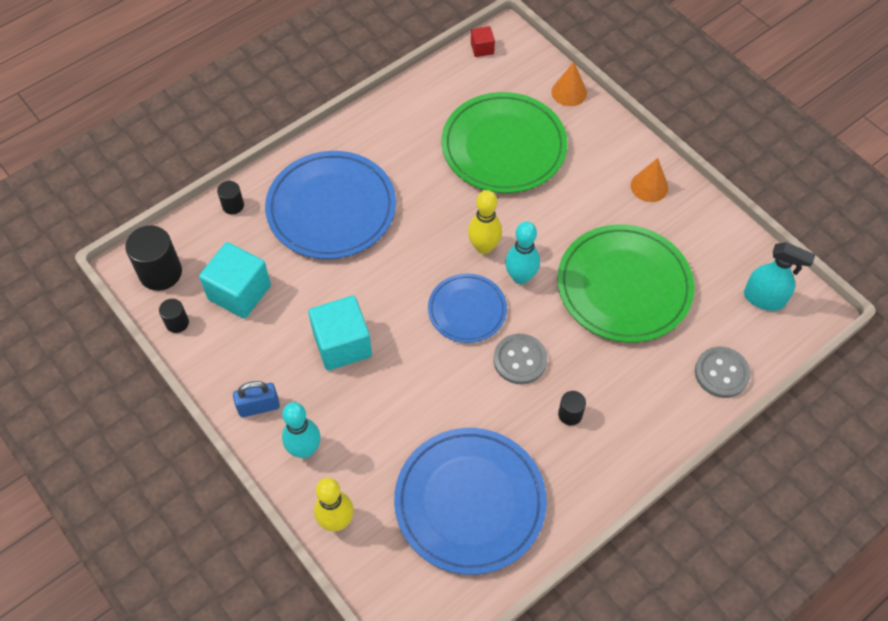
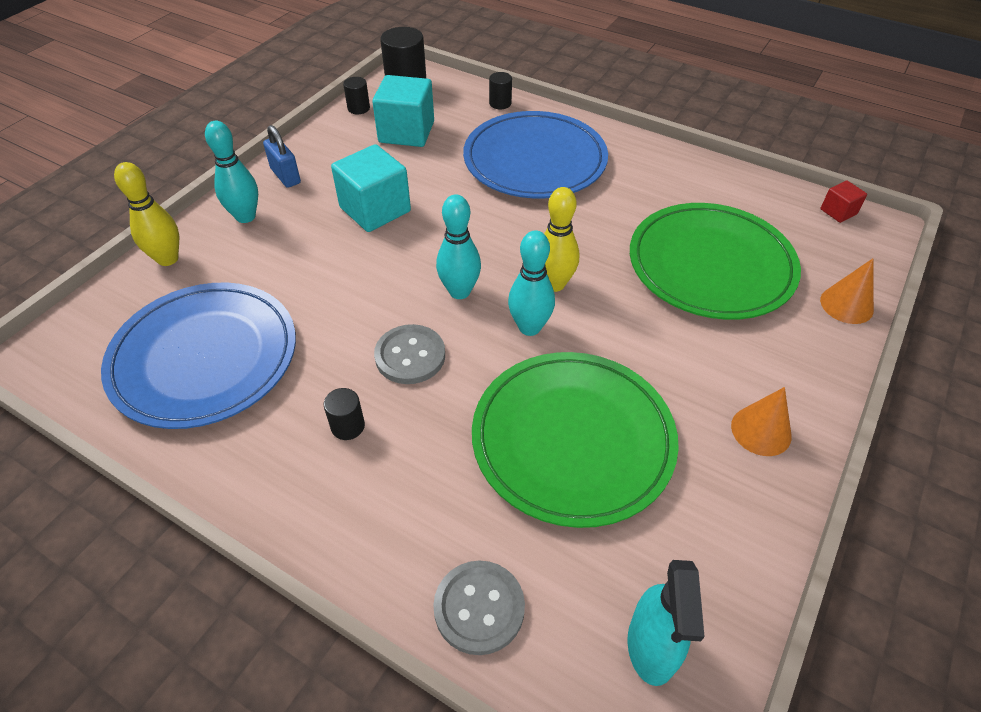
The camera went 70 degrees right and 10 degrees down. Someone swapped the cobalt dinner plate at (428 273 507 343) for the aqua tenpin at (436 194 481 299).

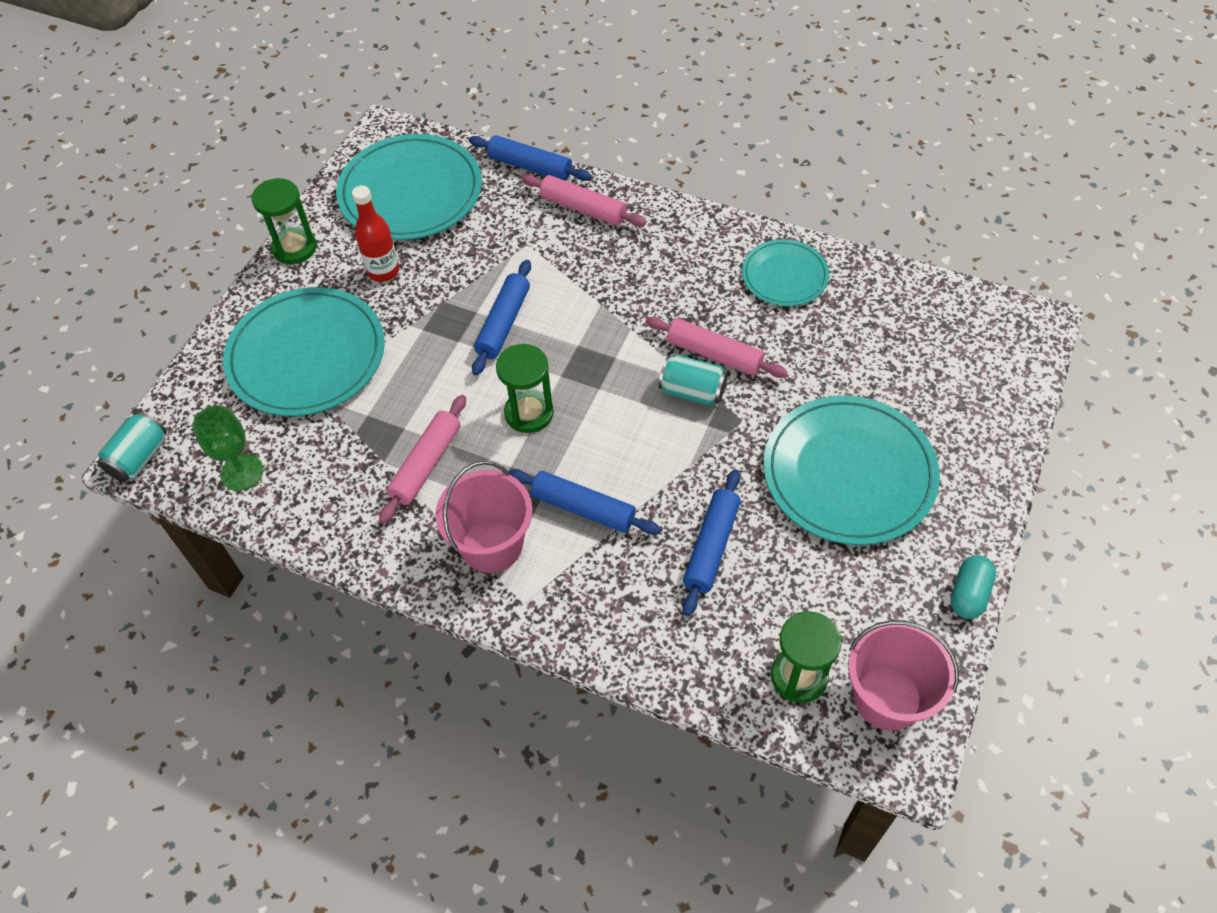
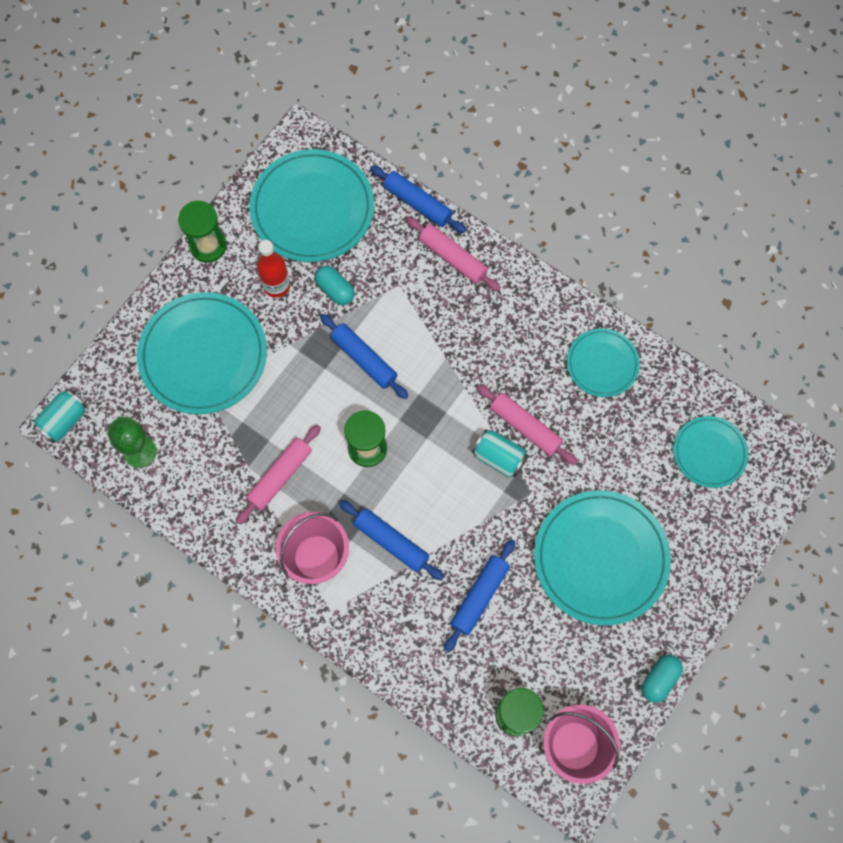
The camera went 10 degrees right and 15 degrees up. Someone rotated the cobalt rolling pin at (472 260 531 375) by 75 degrees counterclockwise. Someone put down the aqua pill shape at (315 266 355 305). Someone put down the aqua dinner plate at (674 416 748 488).

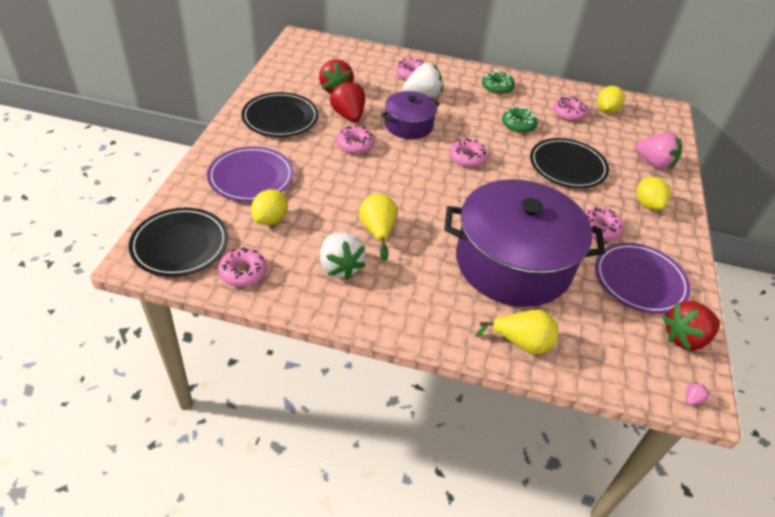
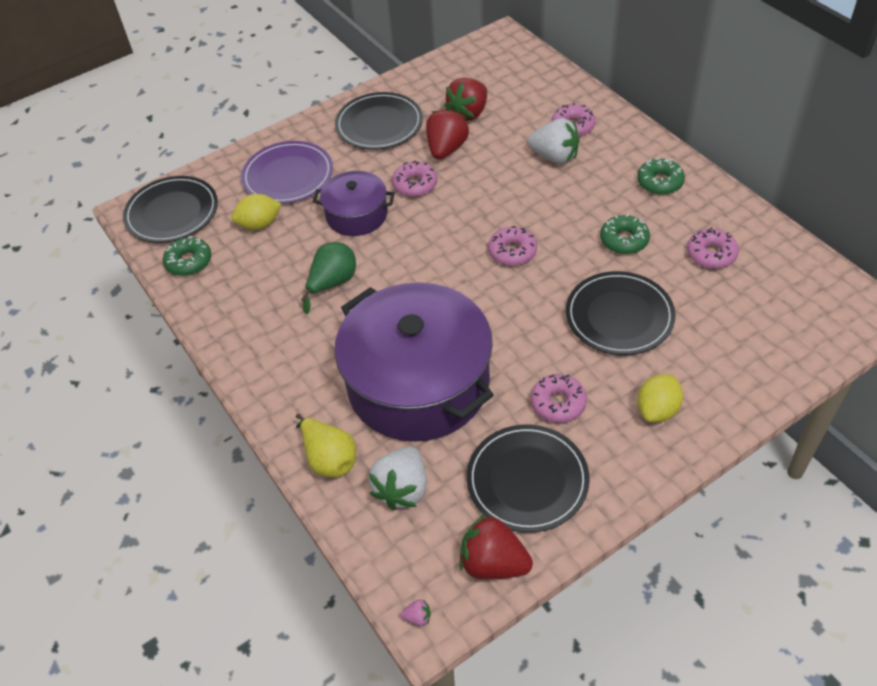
The camera went 50 degrees right and 5 degrees up. Someone repainted the rose-pink doughnut at (218 247 267 287), which became the leaf-green doughnut at (163 237 211 276). Someone carried the white toy strawberry from (320 232 366 280) to (369 446 427 510). Someone repainted the yellow pear fruit at (359 194 397 261), which became the leaf-green pear fruit at (301 242 356 314). Someone carried the royal purple pot from (381 91 439 139) to (313 171 395 236). Someone repainted the royal purple dinner plate at (595 243 691 314), which became the ebony dinner plate at (466 425 590 532). Someone took away the yellow toy lemon at (597 86 625 114). Someone took away the rose-pink toy strawberry at (635 133 682 170).

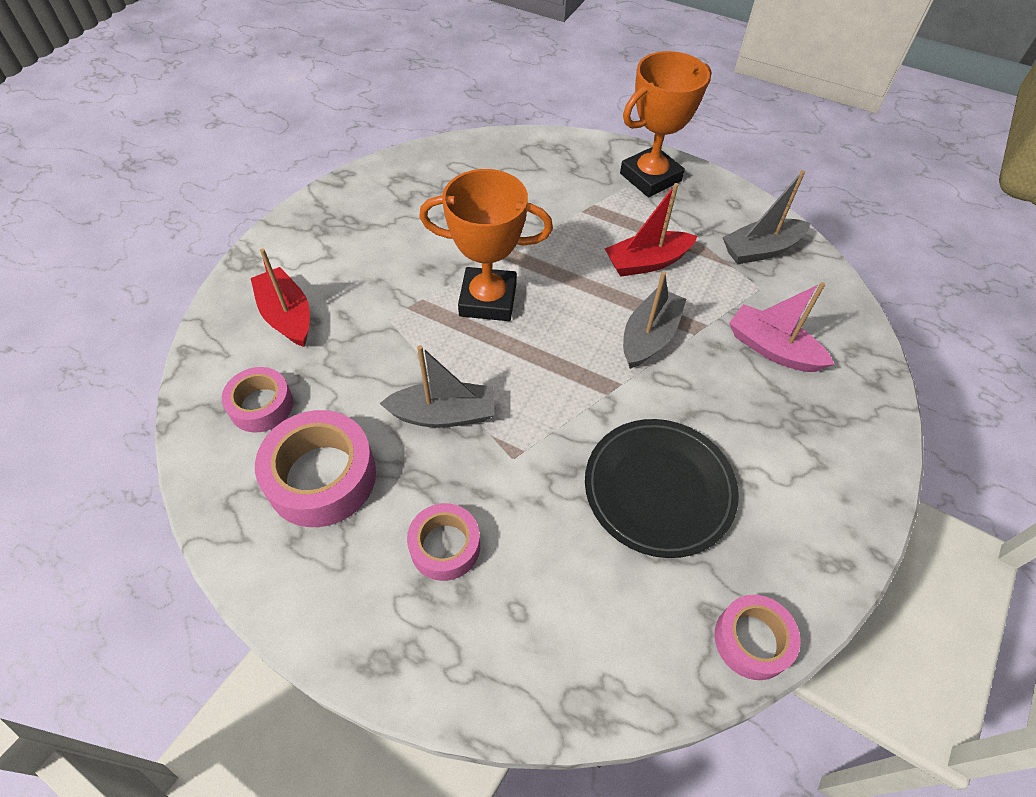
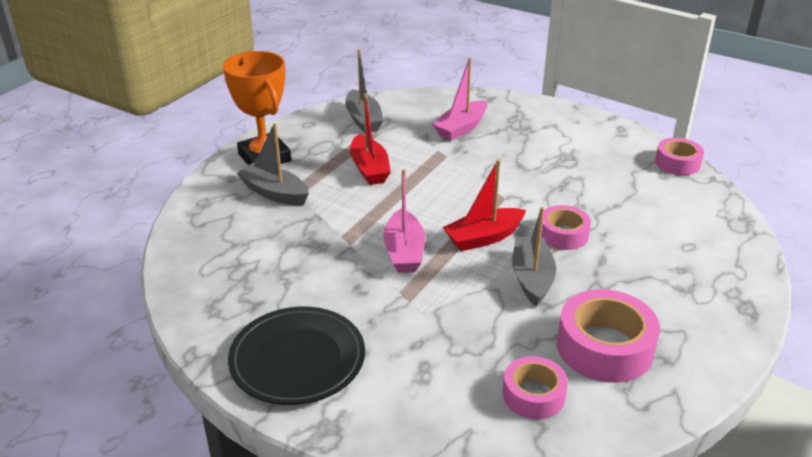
The camera went 85 degrees left and 20 degrees down. Someone carried the scarlet sailboat from (251 248 310 347) to (443 159 526 251). Someone carried the rose-pink sticky tape from (407 503 480 581) to (541 205 591 250). Someone swapped the bright orange trophy at (419 169 553 321) for the rose-pink sailboat at (383 169 425 273). Someone carried the ebony dinner plate from (585 419 739 558) to (228 306 365 405). Someone carried the ash-grey sailboat from (623 271 686 369) to (237 123 309 205).

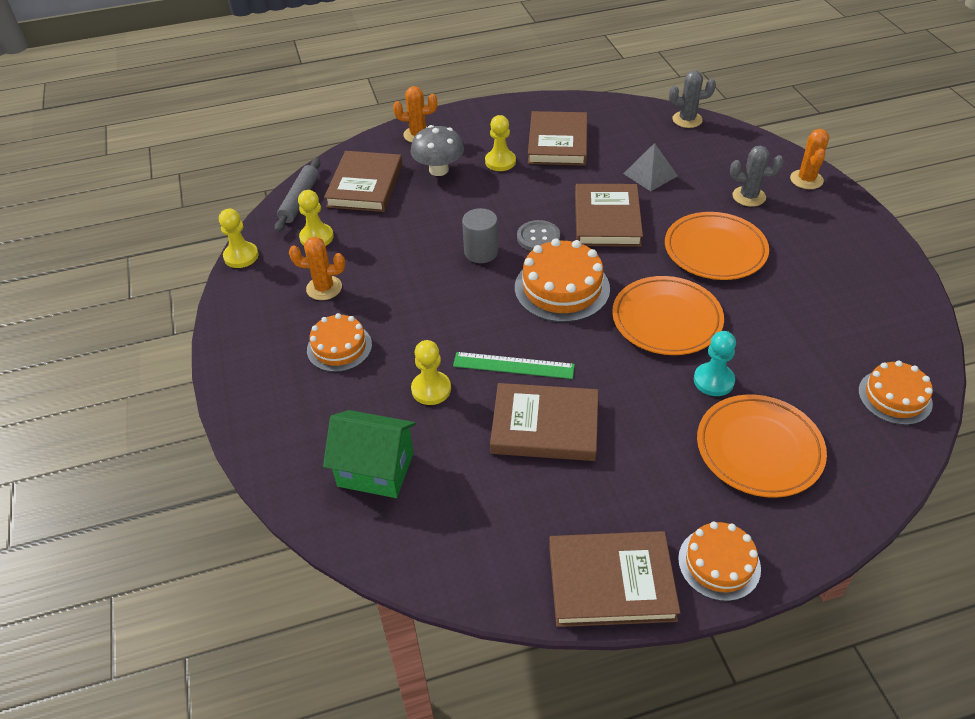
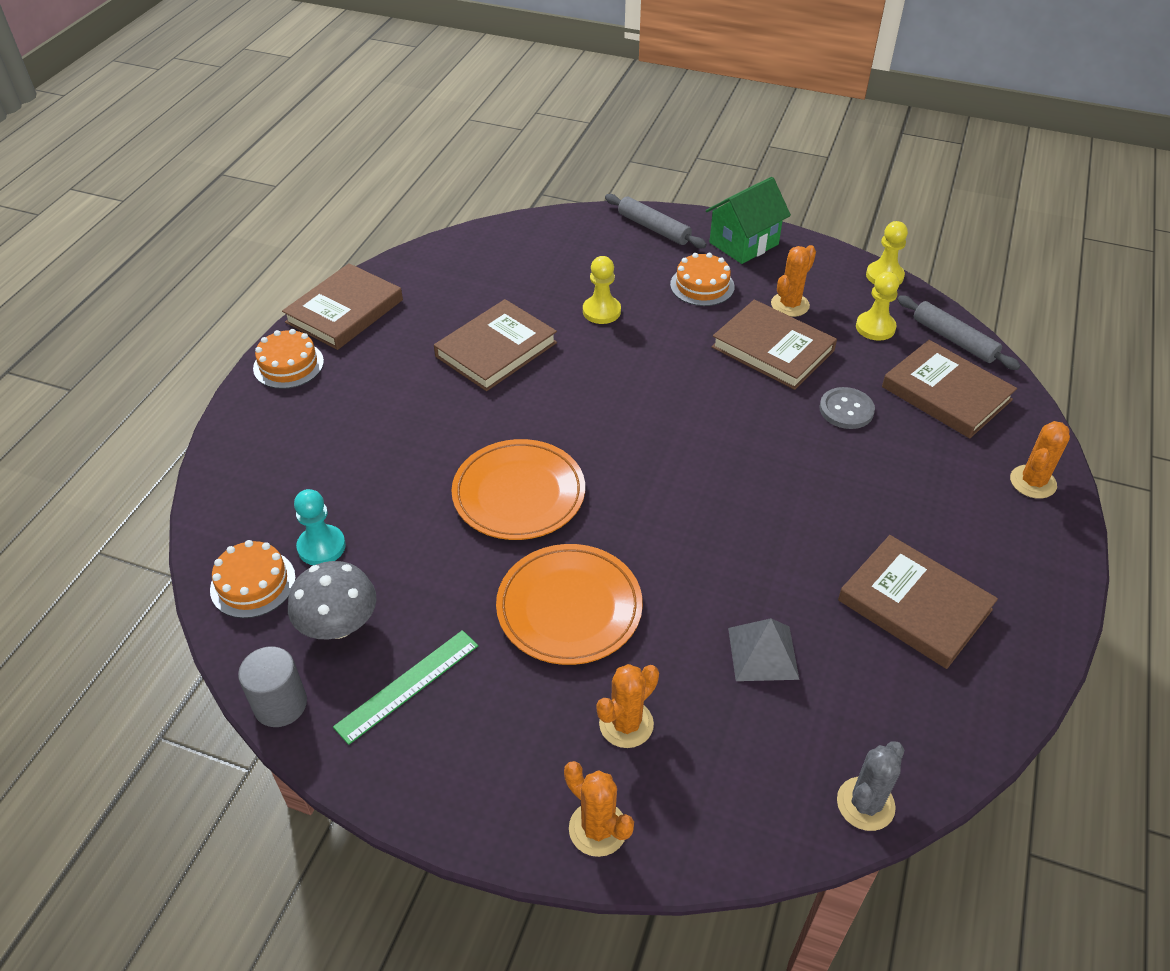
The camera went 125 degrees right and 0 degrees up. Someone carried the leaf-green toy house from (323 410 416 498) to (706 177 791 264). Someone carried the ash-grey fungus from (410 125 464 176) to (288 561 376 639). Someone carried the leaf-green ruler from (453 352 575 379) to (333 630 478 745). Someone carried the ash-grey cylinder shape from (462 208 498 263) to (238 646 307 727). Someone took away the yellow chess pawn at (485 115 516 171). Someone took away the bright orange gateau at (515 238 610 322). Someone carried the ash-grey button from (517 220 560 251) to (819 387 875 429). Someone carried the russet book from (575 184 643 247) to (712 299 837 390). Someone carried the aqua chess pawn from (694 331 736 396) to (294 489 346 565). Someone took away the bright orange dinner plate at (697 394 827 498). Someone repainted the ash-grey prickly plant at (730 146 784 207), which became the bright orange prickly plant at (596 664 659 748). Someone put down the ash-grey rolling pin at (605 194 707 248).

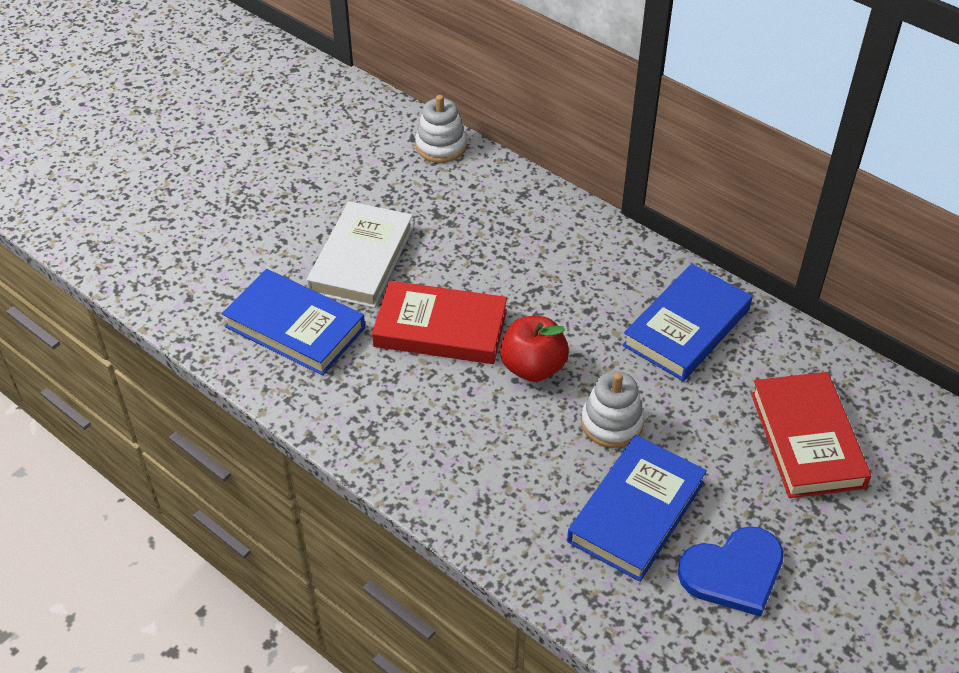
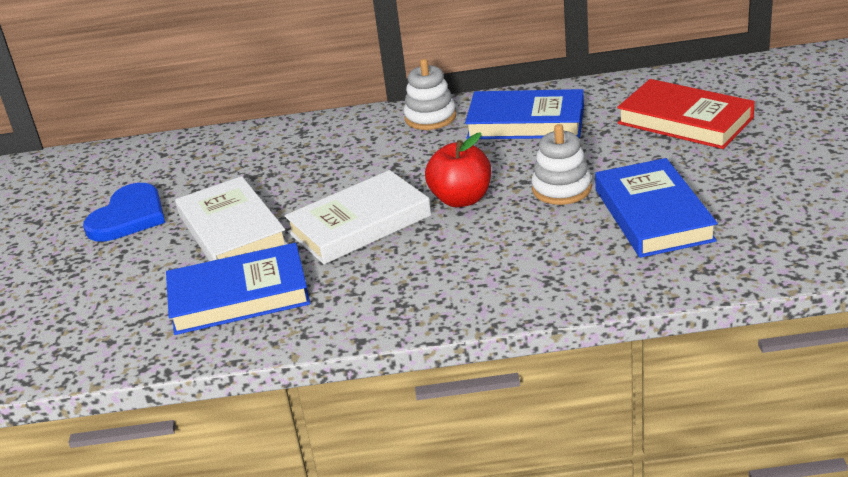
The camera went 40 degrees left and 15 degrees down. Someone repainted the scarlet book at (372 281 507 364), which became the white book at (285 170 431 264). Someone carried the white stacking toy from (415 95 467 163) to (404 59 456 130). Someone rotated the cobalt book at (622 264 752 381) by 75 degrees counterclockwise. Someone carried the cobalt heart from (678 526 784 617) to (83 183 165 242).

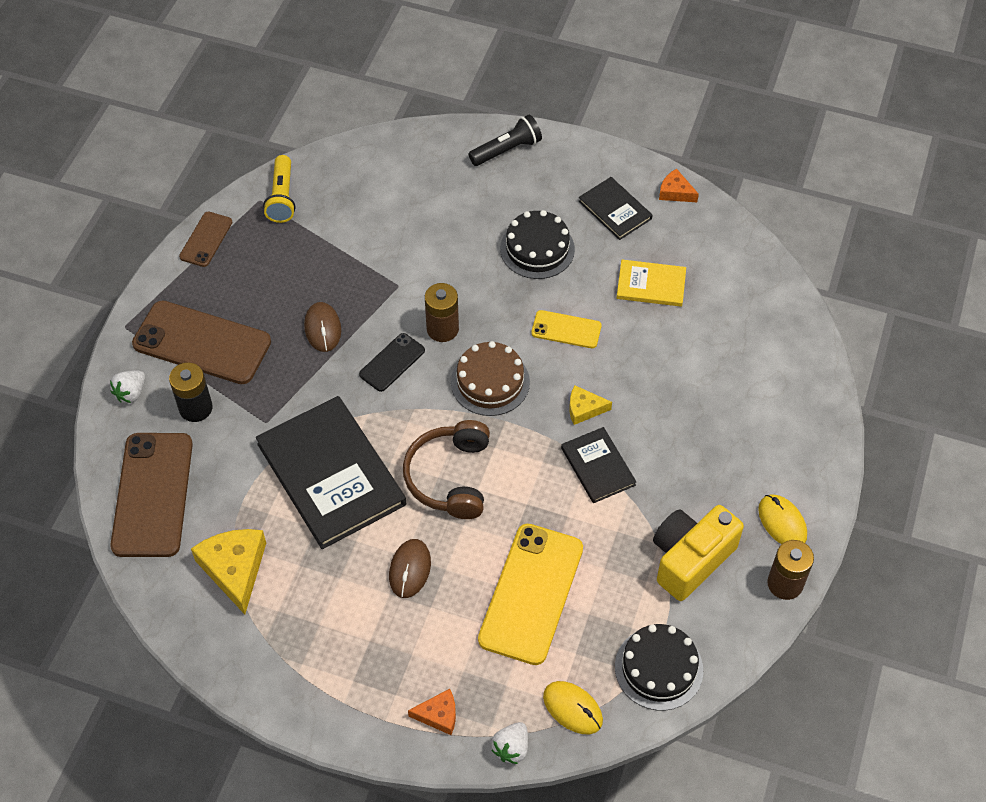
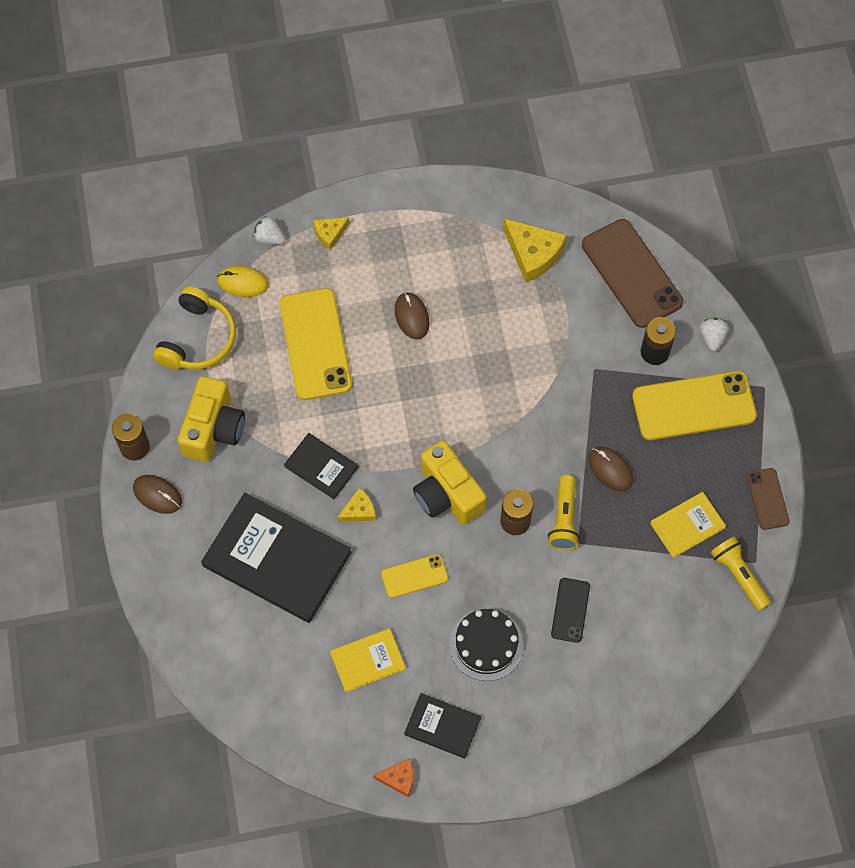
The camera went 150 degrees right and 10 degrees up. Someone repainted the russet phone at (132 300 271 384), which became the yellow phone at (632 371 757 440). Someone carried the ebony book from (256 396 406 549) to (201 492 351 623). Someone carried the ebony phone from (359 333 425 392) to (551 578 590 643). Someone took away the russet headphones at (403 420 490 519). Someone repainted the bright orange piece of cheese at (408 689 456 735), which became the yellow piece of cheese at (313 217 349 250). Someone swapped the russet gateau at (451 341 530 416) for the yellow compact camera at (413 440 487 525). Someone took away the ebony pocket torch at (468 115 542 166). Someone rotated the white toy strawberry at (491 722 528 764) by 60 degrees counterclockwise. Someone swapped the ebony gateau at (615 624 703 711) for the yellow headphones at (153 286 236 370). Someone repainted the yellow PC mouse at (758 494 807 544), which became the russet PC mouse at (133 475 182 514). Someone put down the yellow pocket torch at (548 475 579 550). Someone put down the yellow book at (650 492 726 558).

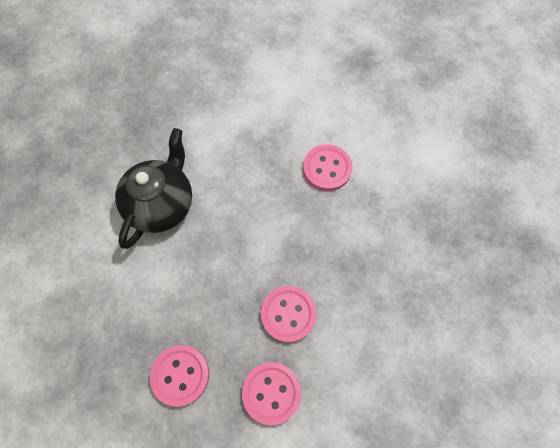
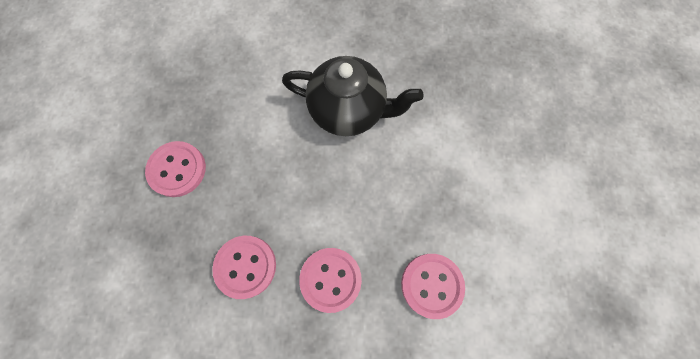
The camera went 80 degrees right and 5 degrees up. Someone carried the rose-pink button from (242 362 301 425) to (299 248 362 313).

